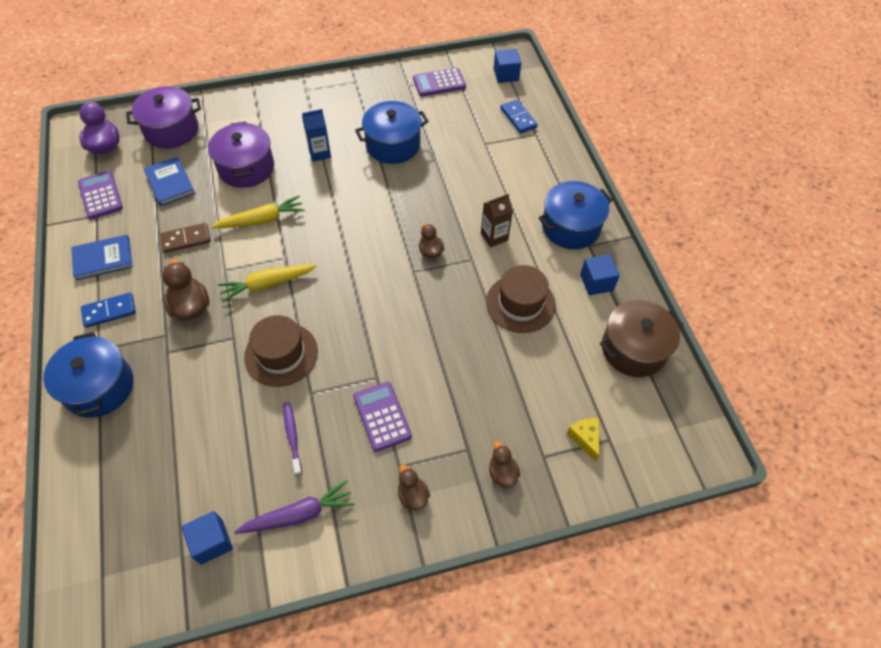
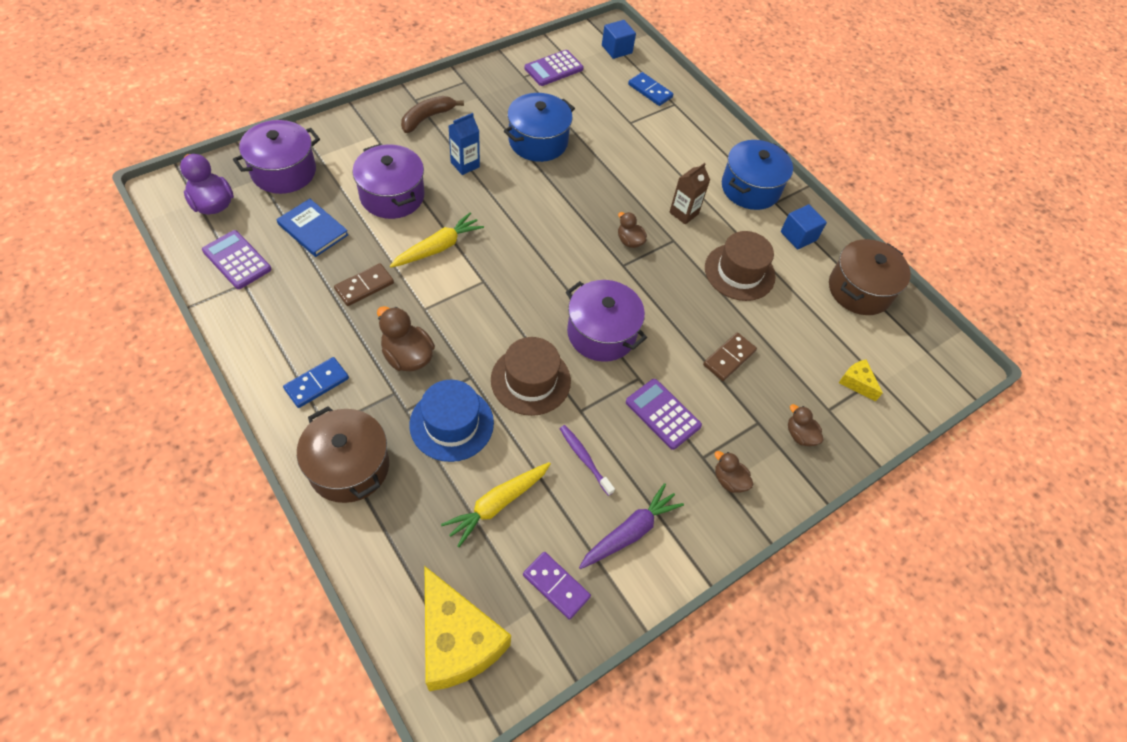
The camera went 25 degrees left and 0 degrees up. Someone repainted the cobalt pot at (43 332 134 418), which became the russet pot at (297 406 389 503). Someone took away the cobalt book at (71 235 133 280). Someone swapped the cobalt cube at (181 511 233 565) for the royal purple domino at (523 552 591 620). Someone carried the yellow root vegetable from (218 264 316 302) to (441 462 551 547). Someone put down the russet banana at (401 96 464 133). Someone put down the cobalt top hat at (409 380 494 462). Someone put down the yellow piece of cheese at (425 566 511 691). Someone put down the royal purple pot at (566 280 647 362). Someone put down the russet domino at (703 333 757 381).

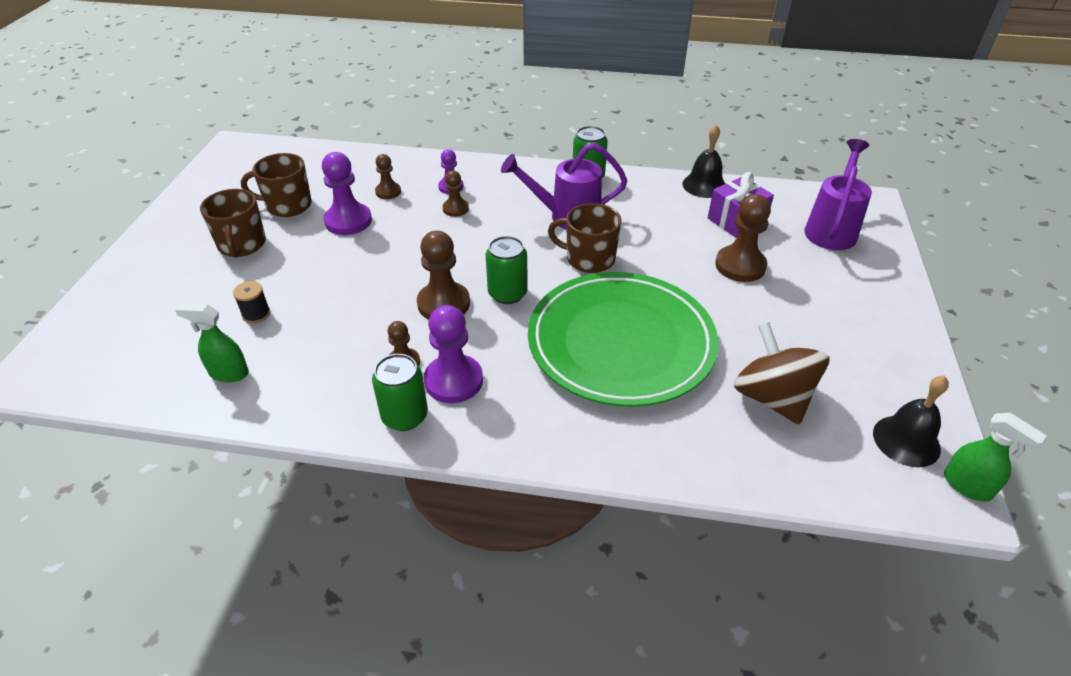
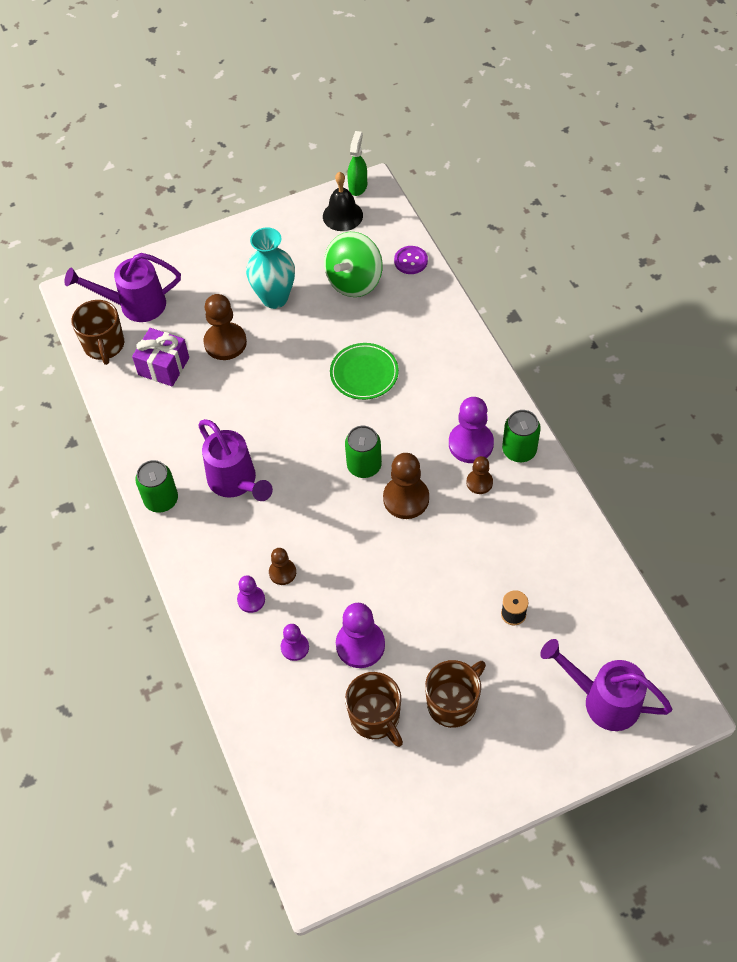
The camera went 120 degrees left and 15 degrees up. Someone took away the leaf-green spray bottle at (175 303 249 382). Someone repainted the russet chess pawn at (375 154 401 199), which became the royal purple chess pawn at (281 624 309 661). Someone scaled the leaf-green dinner plate at (528 272 718 407) by 0.47. Someone carried the russet mug from (548 203 622 273) to (71 300 124 365). Someone took away the ebony bell at (682 125 725 198). Someone repainted the russet toy top at (734 322 829 424), which became the leaf-green toy top at (324 232 383 297). Someone put down the aqua tall vase at (246 227 295 309). Someone put down the royal purple button at (394 246 428 274). Someone put down the royal purple sprinkling can at (540 639 672 731).

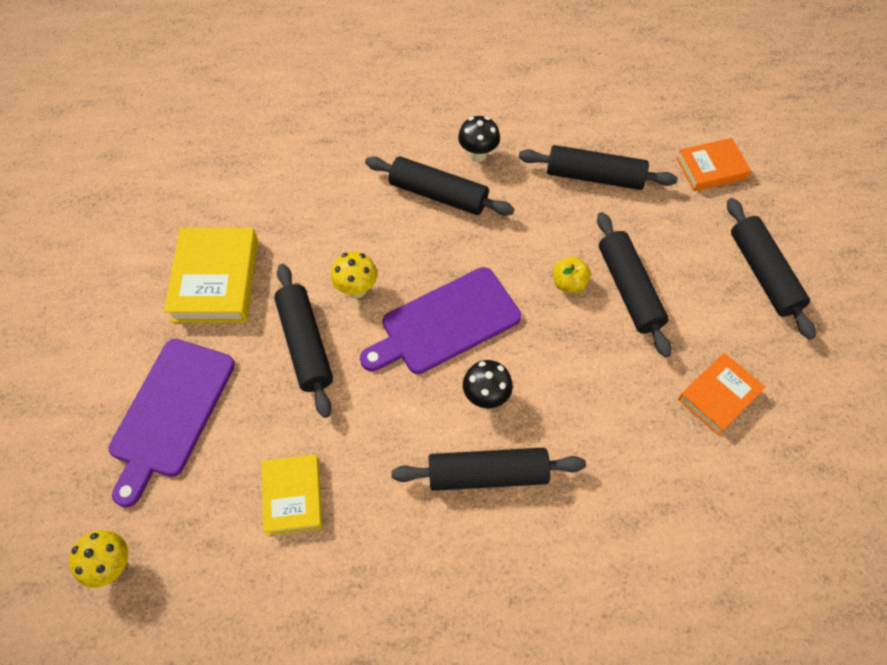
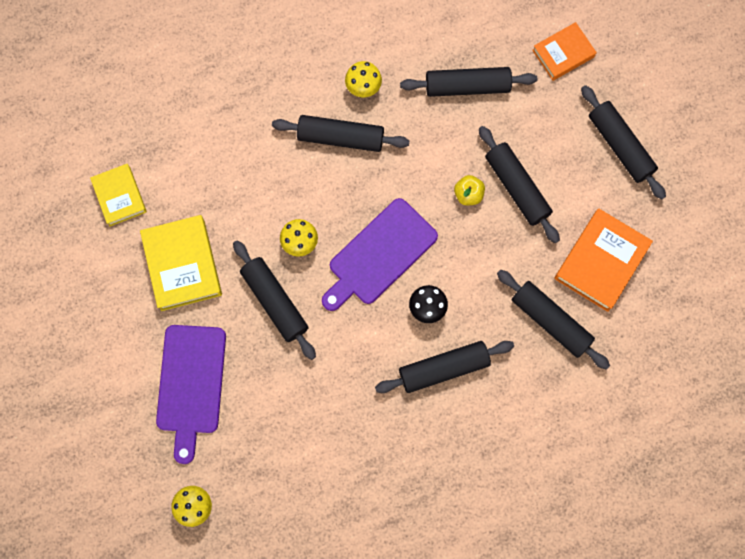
The camera went 15 degrees left and 15 degrees up. Someone carried the yellow book from (262 454 323 535) to (90 164 147 226). Someone repainted the ebony fungus at (458 116 500 162), which became the yellow fungus at (345 61 382 97). Someone scaled the bright orange book at (678 353 766 435) by 1.56. Someone put down the ebony rolling pin at (497 270 610 370).

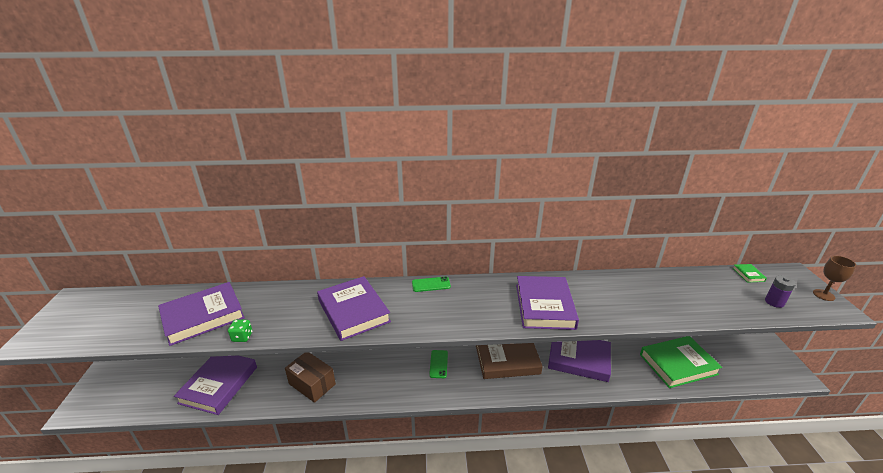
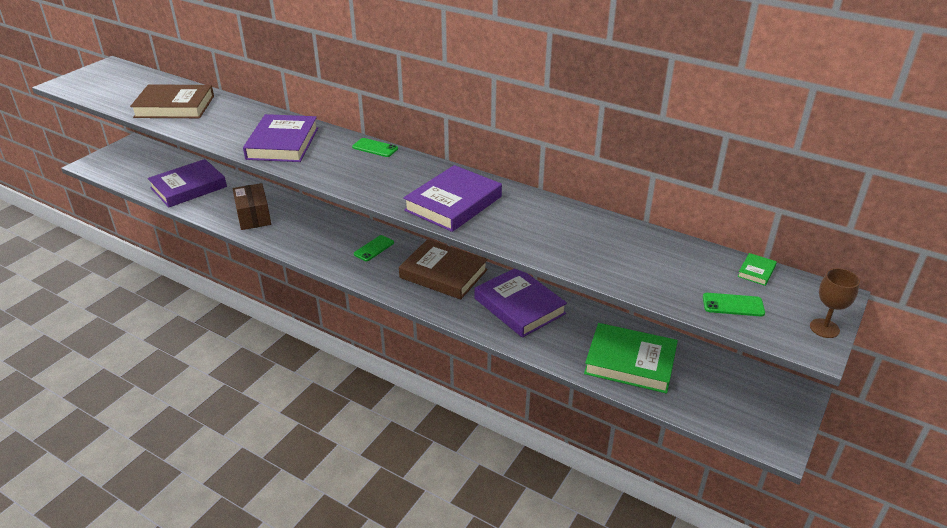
The camera went 35 degrees right and 5 degrees up. Someone repainted the royal purple book at (158 282 245 346), which became the russet book at (130 84 214 118). Someone took away the leaf-green game die at (228 319 252 342). Someone swapped the royal purple power cell at (765 275 796 308) for the leaf-green phone at (703 293 765 316).

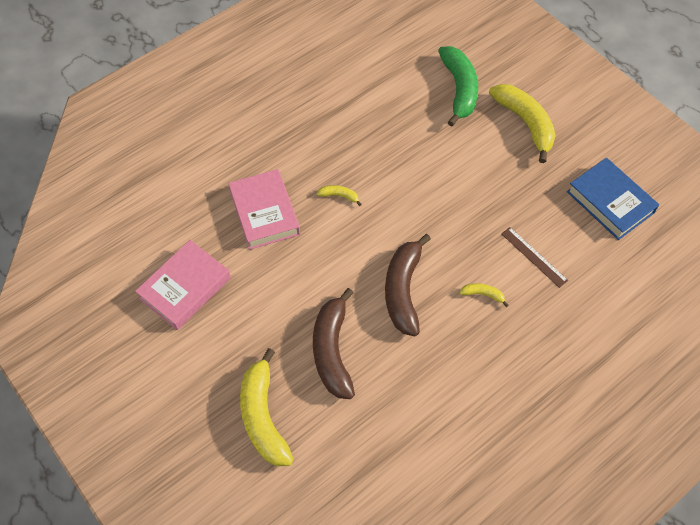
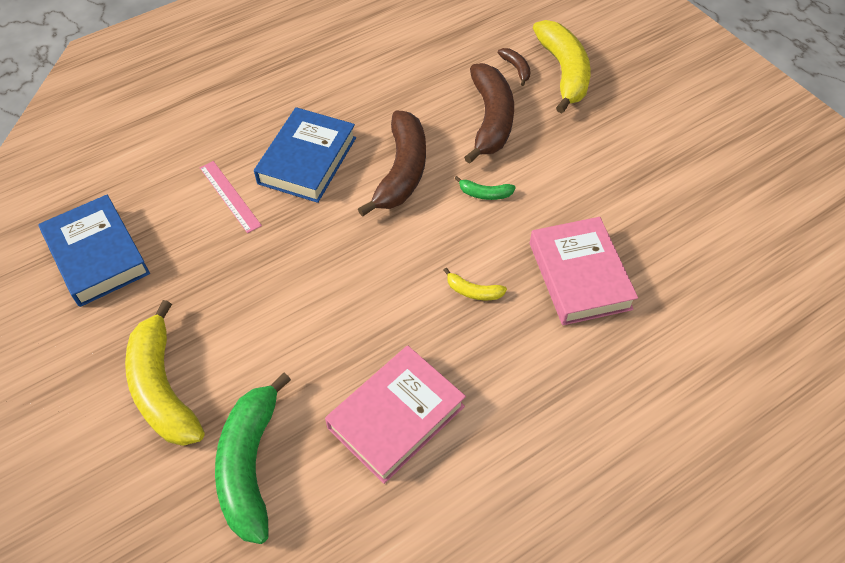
The camera went 175 degrees left and 5 degrees down. Someone carried the rose-pink book from (135 240 231 330) to (325 346 466 484). Someone swapped the yellow banana at (459 283 508 307) for the cobalt book at (254 107 356 203). Someone repainted the russet ruler at (501 227 568 288), which became the rose-pink ruler at (200 161 262 233). Someone put down the leaf-green banana at (454 176 516 200). Someone put down the russet banana at (498 48 531 86).

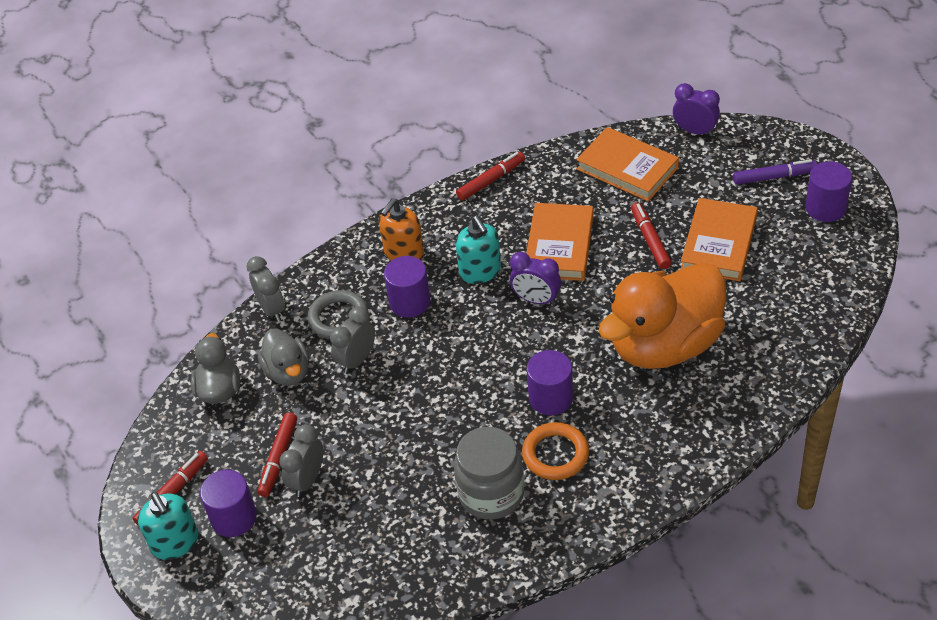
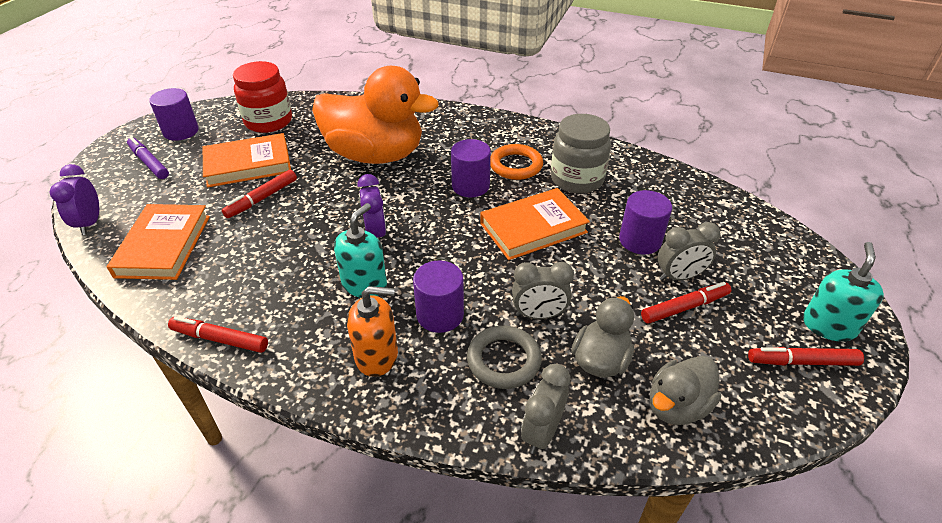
The camera went 130 degrees left and 5 degrees down. Someone carried the royal purple cylinder shape from (200 470 257 537) to (619 190 672 254). Someone carried the bright orange book from (526 203 594 281) to (480 188 590 260). Someone put down the scarlet preserve jar at (233 61 292 133).

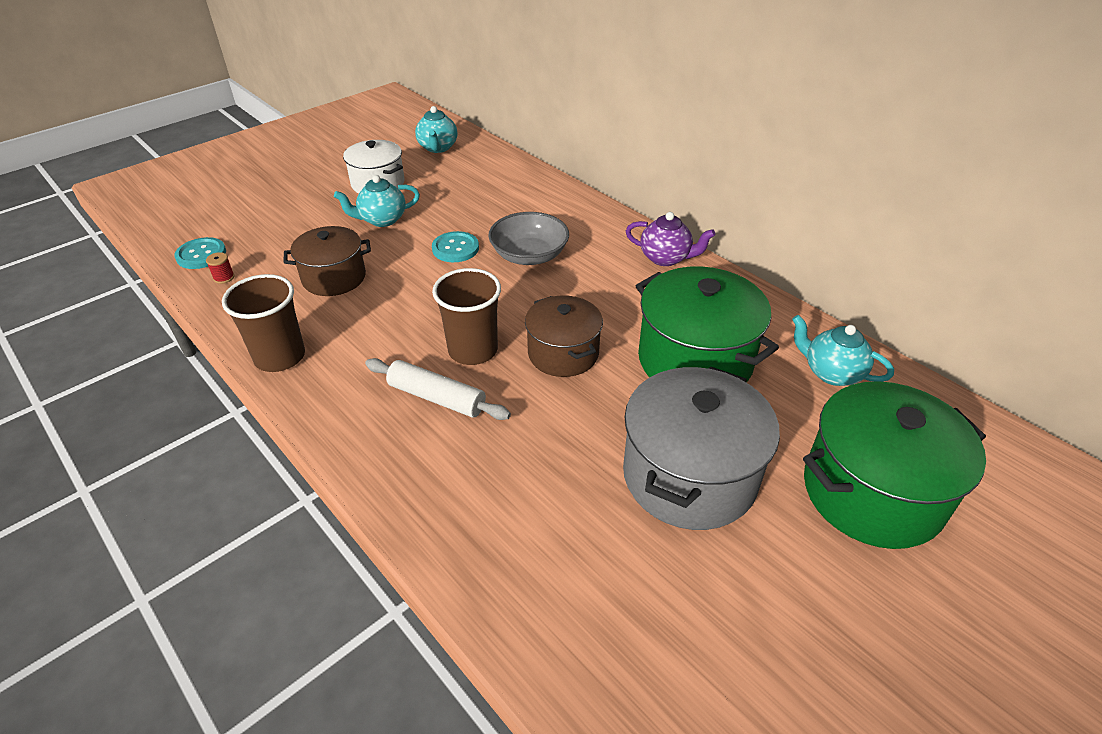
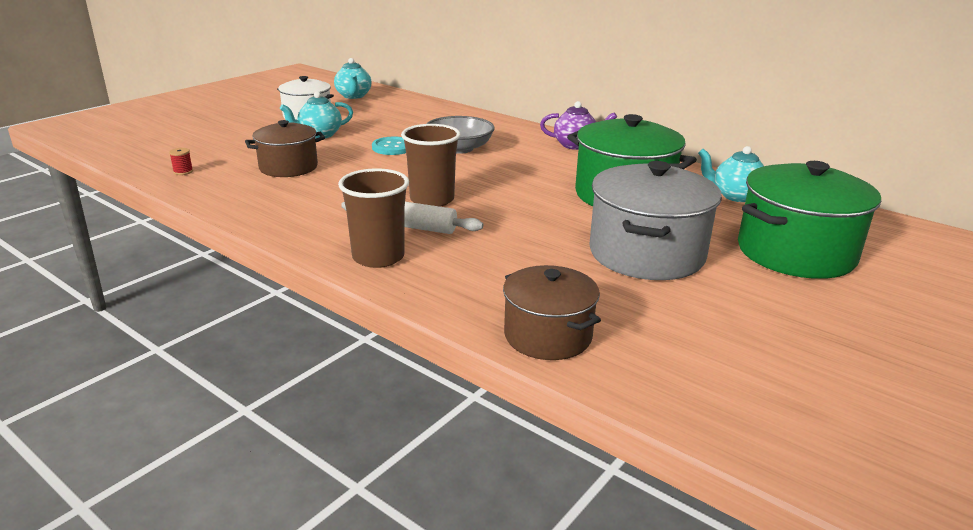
The camera went 10 degrees left and 15 degrees down. Someone took away the aqua button at (174 237 226 269). Someone carried the russet tumbler from (222 274 305 372) to (338 168 409 268). Someone carried the russet pot from (525 295 603 377) to (503 265 601 360).

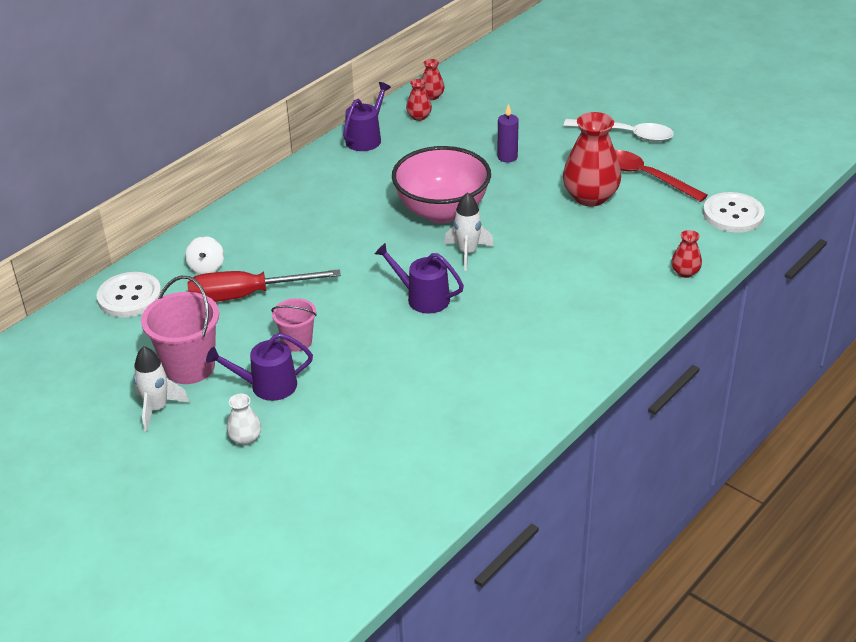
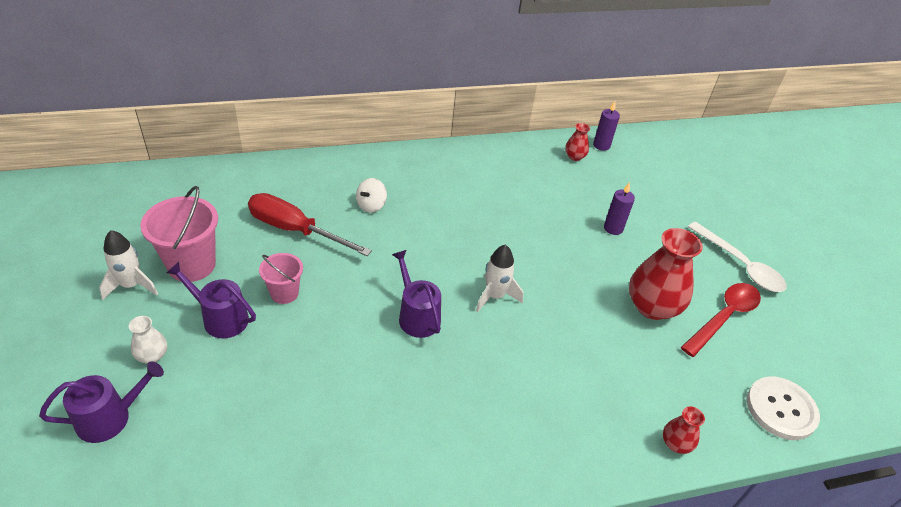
The camera went 30 degrees right and 5 degrees up. Someone took away the white button at (97 272 161 317). Someone carried the white toy top from (185 236 224 274) to (356 178 387 213). Someone carried the royal purple sprinkling can from (343 82 391 151) to (39 361 164 443). Someone took away the rose-pink deep dish at (392 146 491 223). Someone swapped the scarlet tall vase at (422 59 445 100) for the royal purple pillar candle at (593 101 620 151). Someone rotated the scarlet teaspoon at (615 150 708 202) by 60 degrees clockwise.

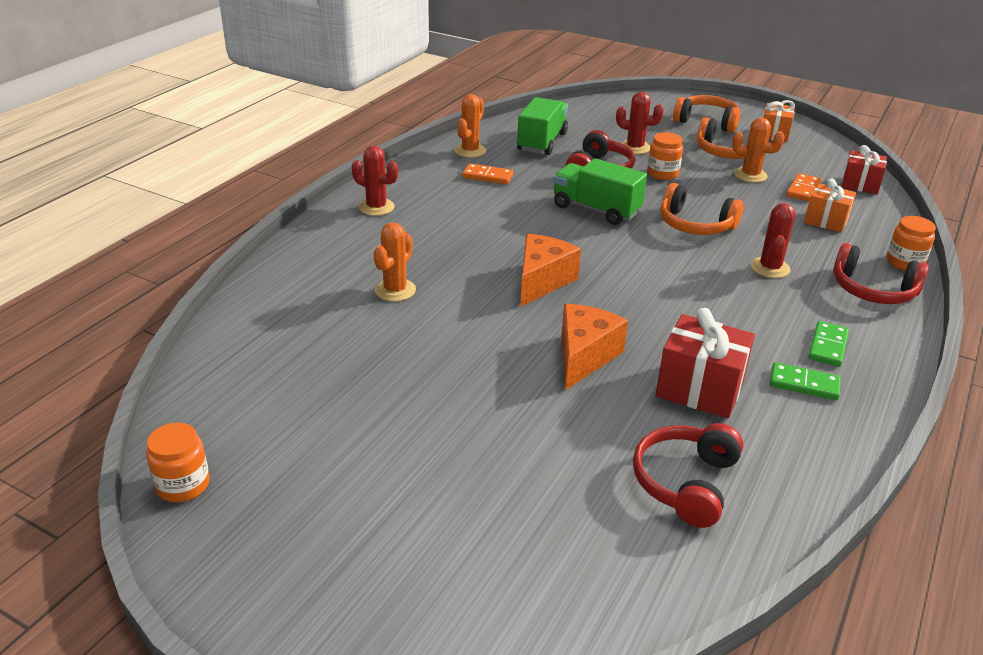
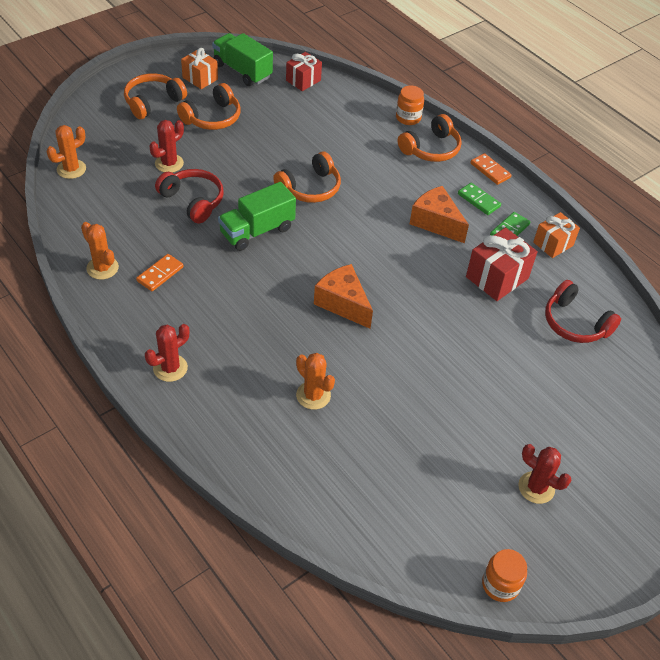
The camera went 70 degrees left and 15 degrees up. Someone carried the leaf-green toy truck from (517 97 568 155) to (212 33 273 86). Someone carried the bright orange piece of cheese from (561 304 628 390) to (410 186 469 243). Someone took away the bright orange preserve jar at (647 132 683 180). Someone carried the bright orange prickly plant from (732 118 785 183) to (47 125 86 179). Someone carried the scarlet prickly plant from (751 203 796 278) to (518 444 571 504). Someone carried the bright orange domino from (786 173 821 202) to (470 153 512 185). Someone carried the bright orange gift from (804 179 856 232) to (533 212 580 258). Someone repainted the scarlet headphones at (833 243 929 304), which became the bright orange headphones at (398 114 462 162).

